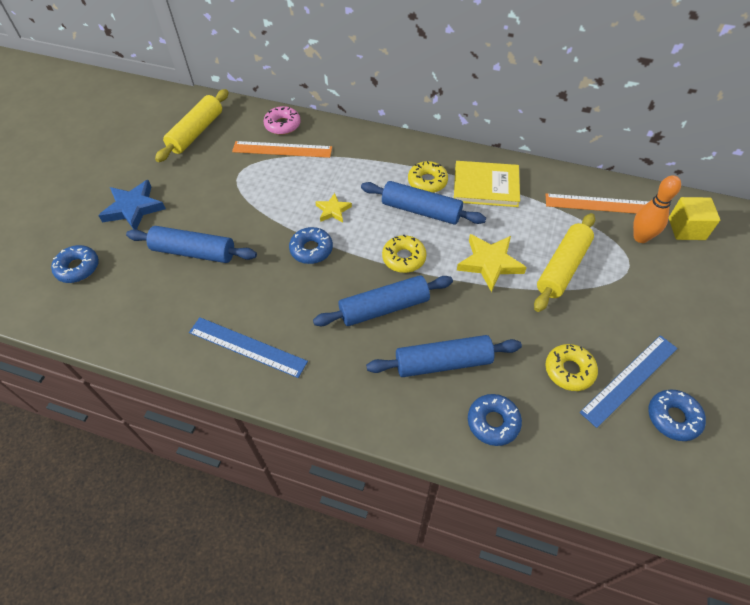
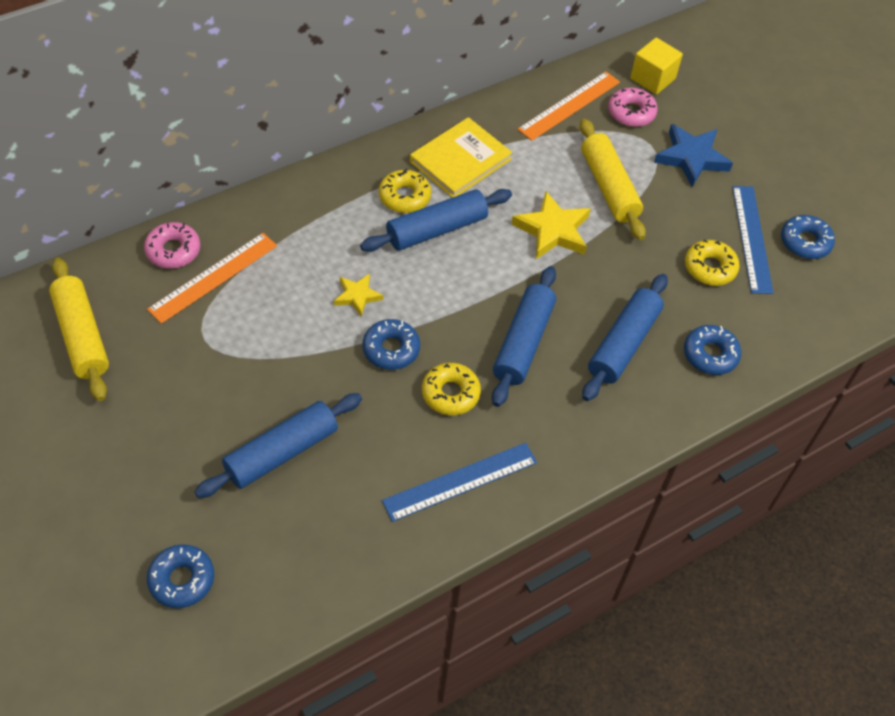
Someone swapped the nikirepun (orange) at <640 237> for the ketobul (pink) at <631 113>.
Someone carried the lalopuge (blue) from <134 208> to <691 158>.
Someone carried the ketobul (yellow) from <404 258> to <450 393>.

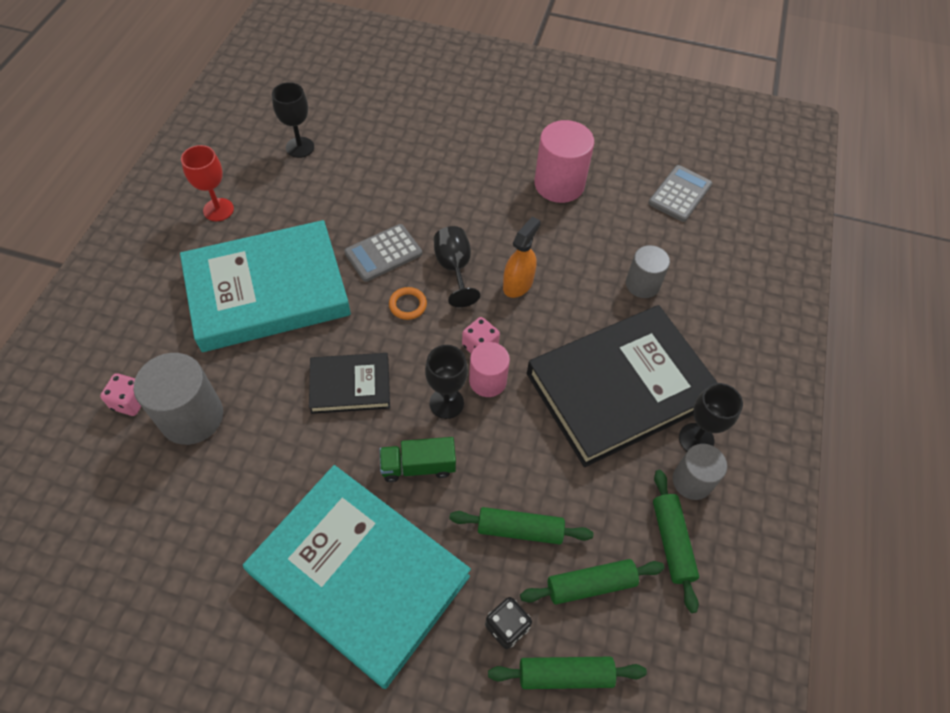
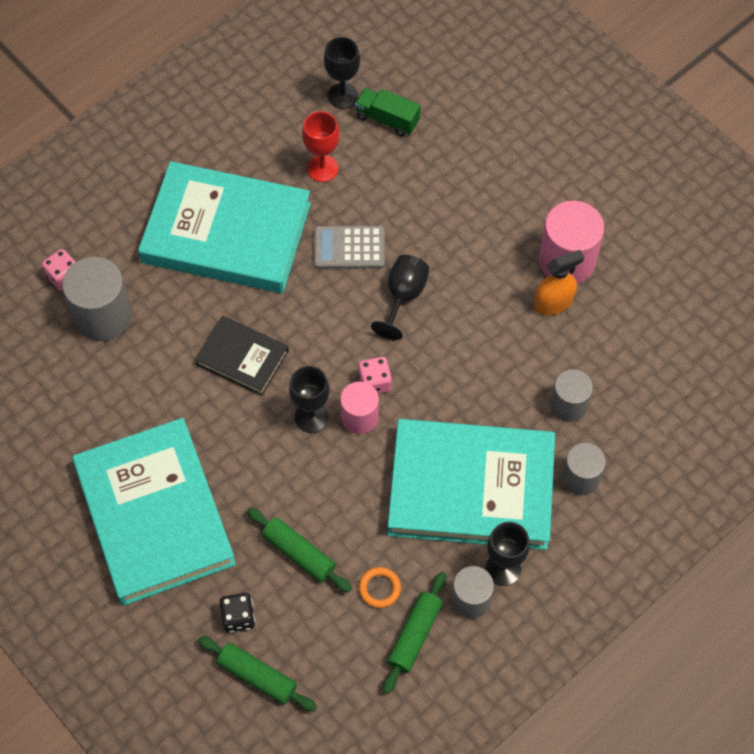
Someone carried the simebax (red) from <218 210> to <322 168>.
Someone took away the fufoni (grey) at <680 194>.
Someone carried the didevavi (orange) from <518 284> to <553 303>.
Someone carried the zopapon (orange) from <408 305> to <379 588>.
Someone repainted the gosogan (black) at <620 388>, which became the gosogan (turquoise) at <471 488>.
Someone carried the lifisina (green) from <418 466> to <387 119>.
Someone took away the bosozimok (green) at <590 585>.
Someone put down the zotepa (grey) at <580 478>.

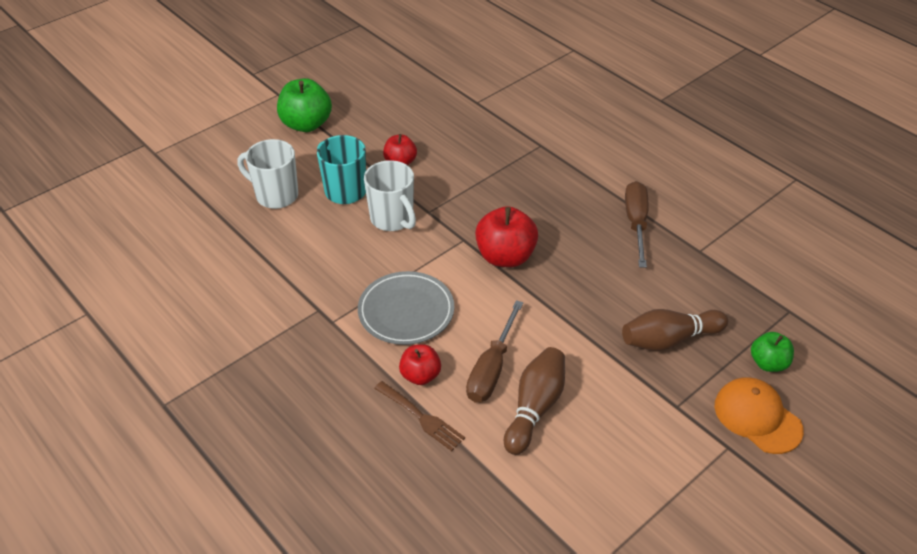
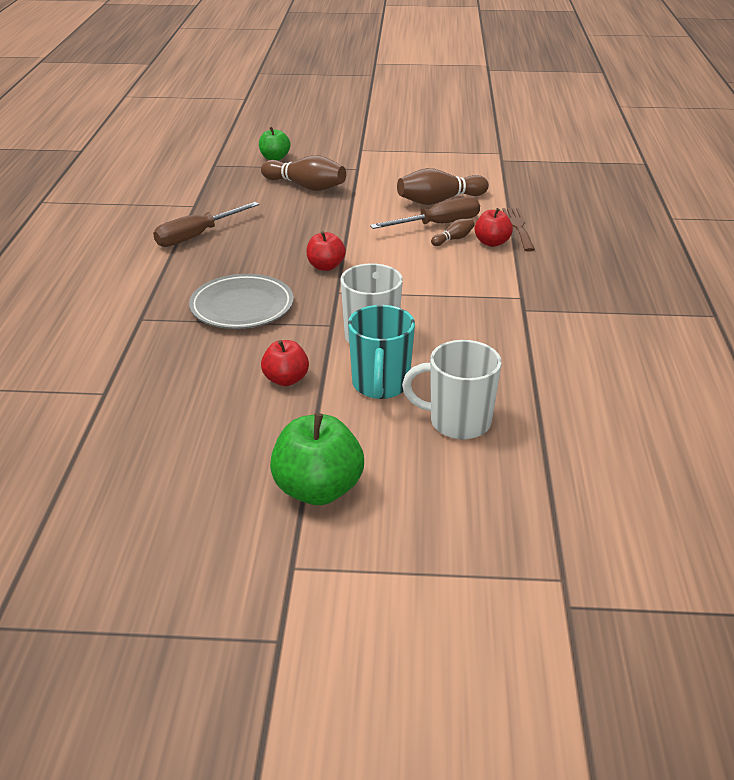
Someone rotated the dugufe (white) at <275 195> by 120 degrees clockwise.
Someone scaled the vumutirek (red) at <505 256> by 0.60.
Someone carried the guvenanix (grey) from <406 311> to <242 307>.
Someone took away the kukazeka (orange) at <757 417>.
Someone put down the nikirepun (brown) at <453 239>.

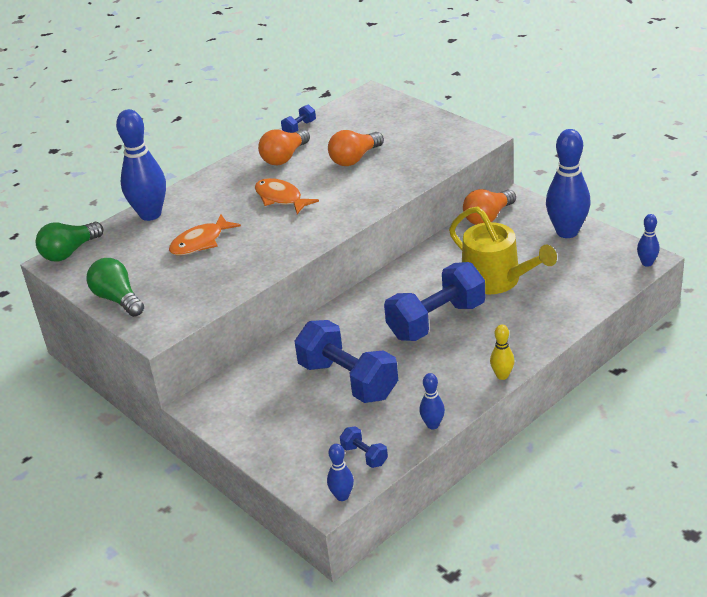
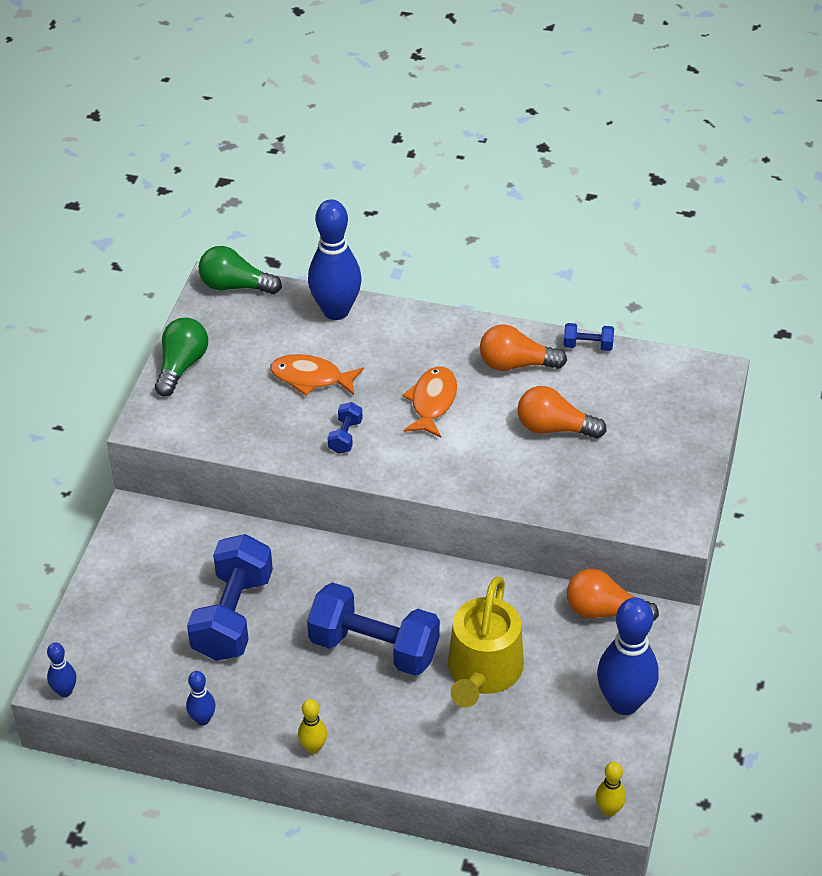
Someone repainted the nikirepun (blue) at <647 263>, which became the nikirepun (yellow) at <609 810>.
Someone carried the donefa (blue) from <364 455> to <345 436>.

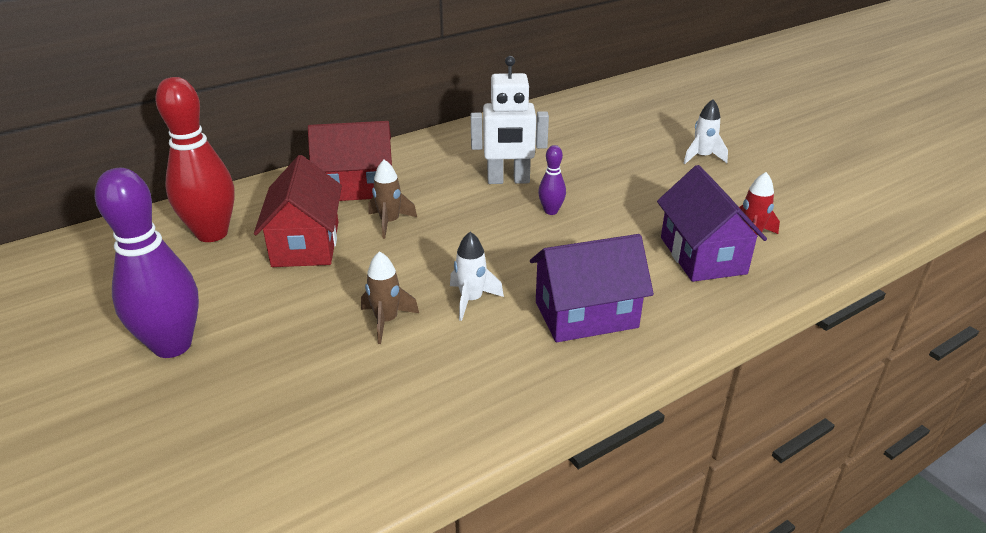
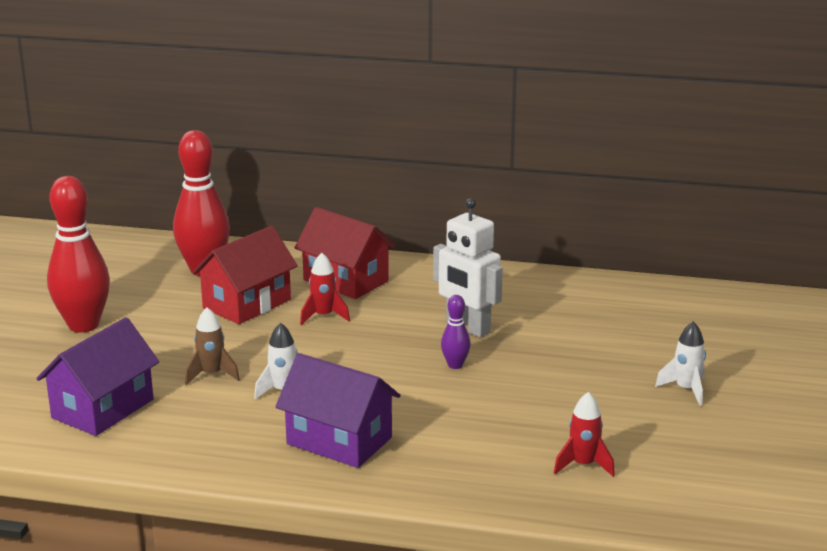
Someone repainted the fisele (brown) at <390 222>, which became the fisele (red) at <323 316>.
Someone carried the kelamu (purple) from <702 255> to <103 409>.
Someone repainted the nikirepun (purple) at <172 345>, which became the nikirepun (red) at <83 325>.

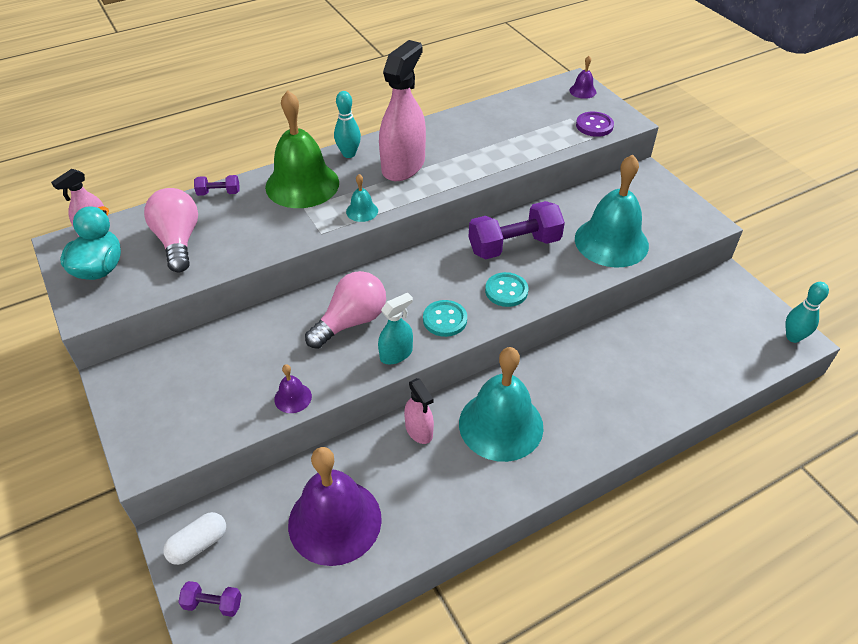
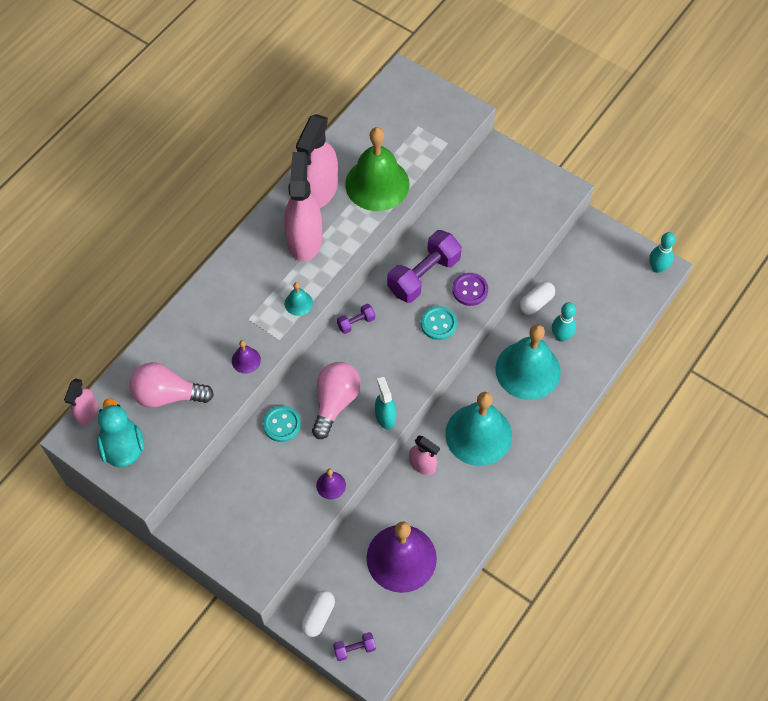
Someone carried the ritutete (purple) from <582 91> to <246 360>.
Someone carried the ritutete (green) from <302 184> to <377 184>.
Someone carried the nikirepun (turquoise) from <349 154> to <561 336>.
Someone carried the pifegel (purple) from <594 126> to <470 290>.
Someone carried the ritutete (turquoise) from <611 242> to <528 370>.
Someone carried the donefa (purple) from <219 193> to <356 322>.
Someone rotated the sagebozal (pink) at <178 241> by 45 degrees counterclockwise.
Someone rotated the didevavi (turquoise) at <396 354> by 45 degrees counterclockwise.
Someone carried the pifegel (turquoise) from <445 319> to <282 424>.
Someone put down the didevavi (pink) at <319 190>.
Someone put down the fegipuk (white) at <536 302>.

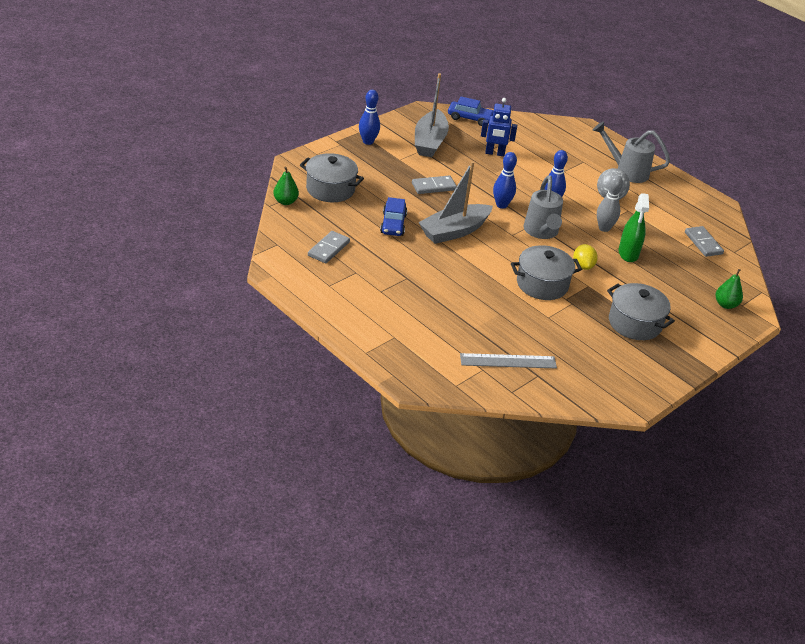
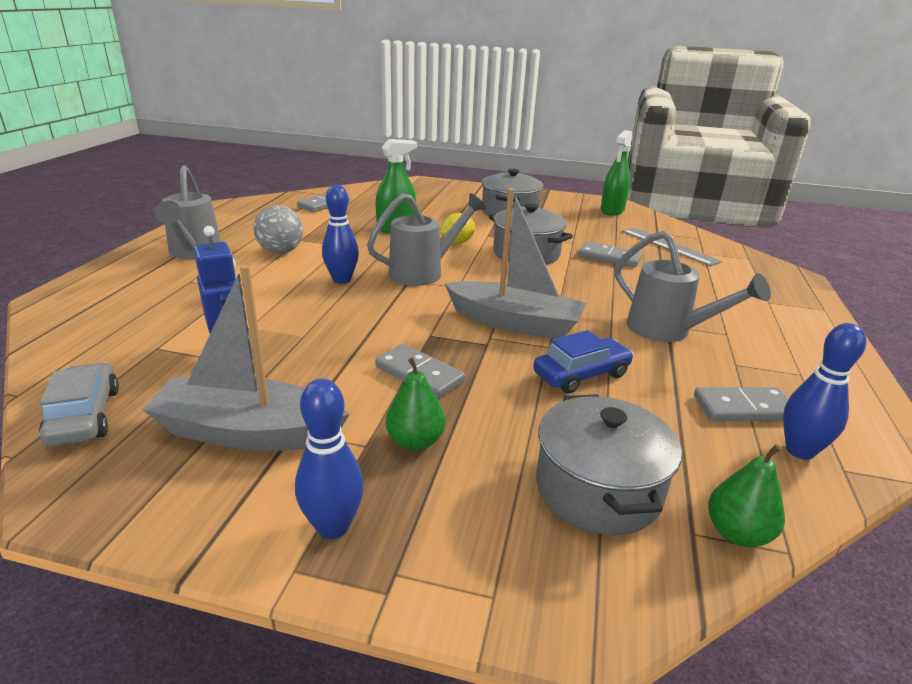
Someone rotated the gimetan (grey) at <430 142> by 150 degrees counterclockwise.
Someone repainted the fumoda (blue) at <470 118>, which became the fumoda (grey) at <84 416>.
Someone carried the nikirepun (blue) from <501 205> to <799 451>.
Someone took away the nikirepun (grey) at <604 228>.
Someone carried the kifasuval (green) from <725 305> to <415 441>.
Someone put down the didevavi (green) at <612 210>.
Someone put down the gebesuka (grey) at <668 331>.
Someone put down the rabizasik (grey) at <609 257>.

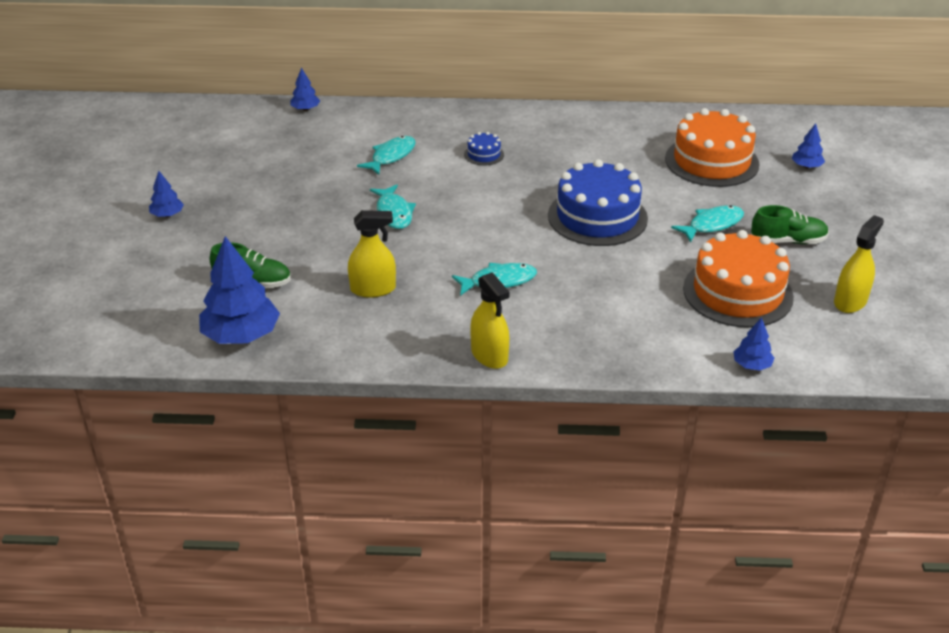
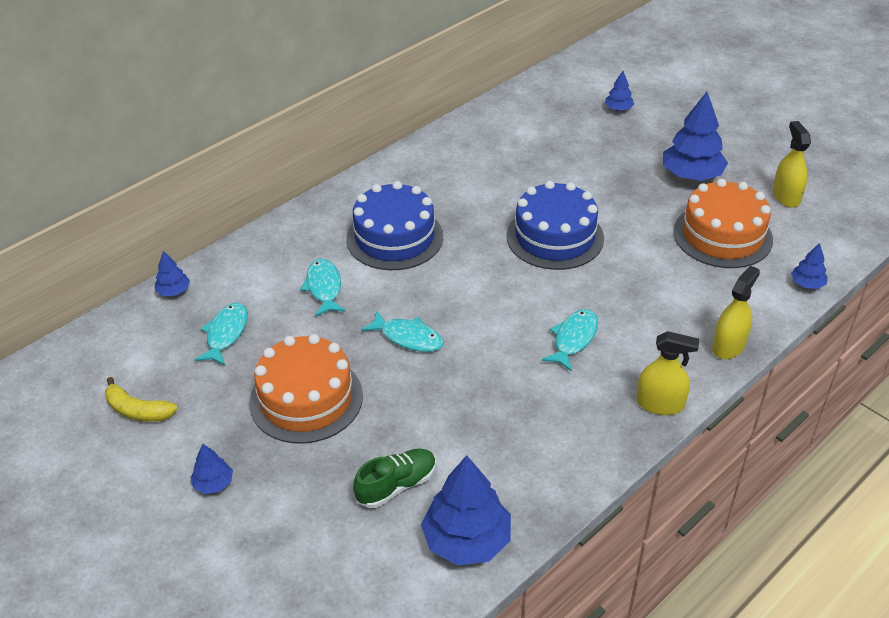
Someone carried the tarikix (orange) from <711 161> to <306 399>.
Someone scaled the tarikix (blue) at <484 154> by 2.30.
Someone carried the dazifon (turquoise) from <712 225> to <226 334>.
Someone swapped the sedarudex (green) at <788 241> for the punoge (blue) at <691 175>.
Someone carried the didevavi (yellow) from <373 289> to <728 346>.
Someone put down the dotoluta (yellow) at <137 410>.

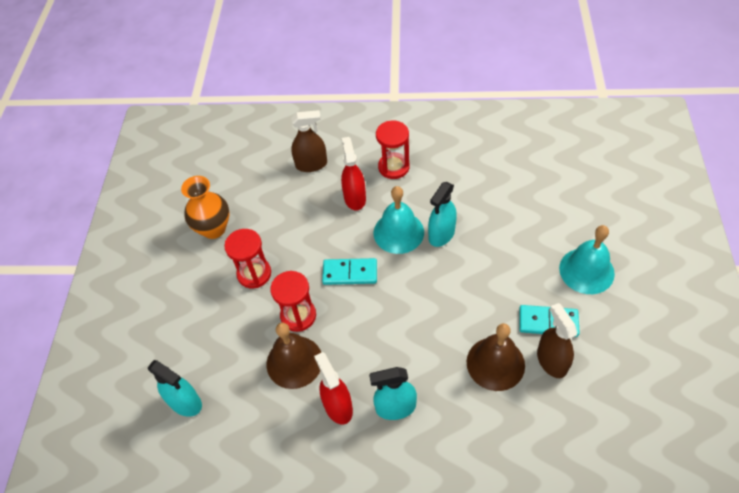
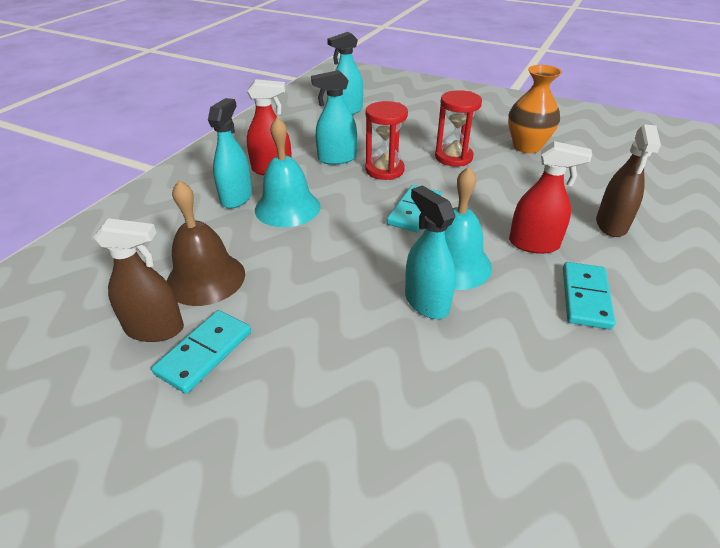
Someone swapped the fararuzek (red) at <393 167> for the rabizasik (turquoise) at <585 297>.
Someone carried the ritutete (turquoise) from <586 270> to <287 207>.
Someone swapped the ritutete (brown) at <294 362> for the didevavi (turquoise) at <337 158>.

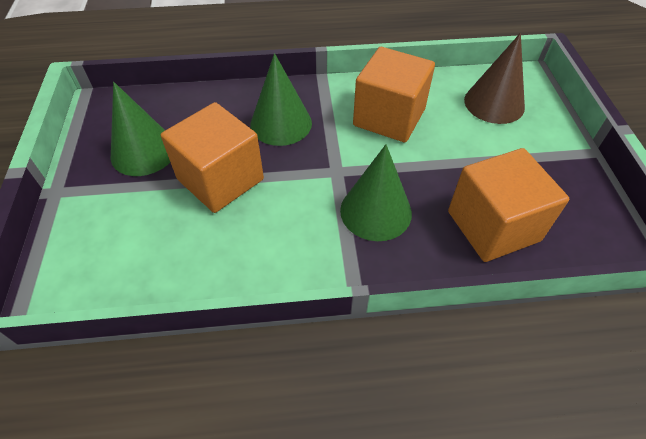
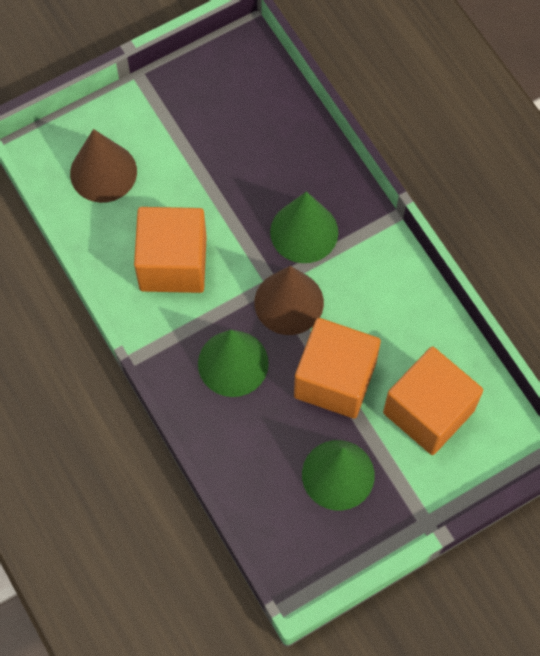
Someone carried the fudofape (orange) from <493 226> to <428 411>.
Someone put down the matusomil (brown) at <289 302>.

